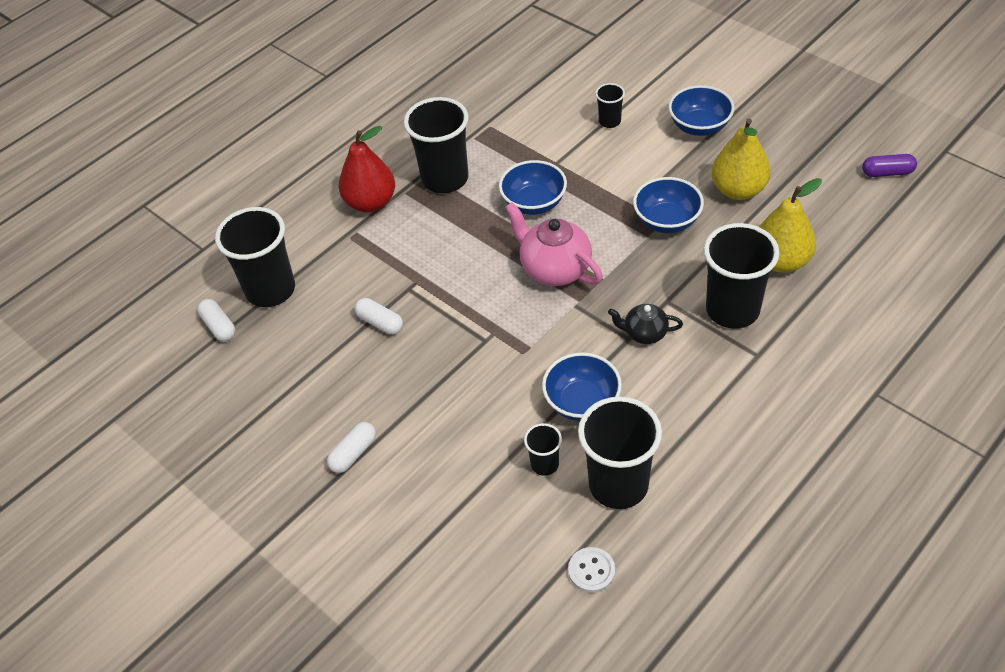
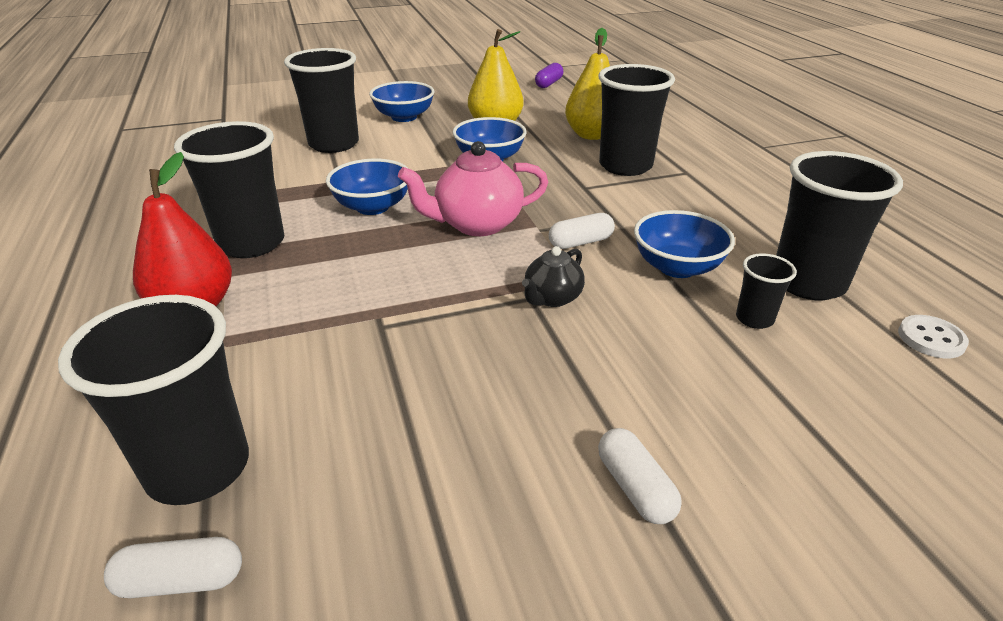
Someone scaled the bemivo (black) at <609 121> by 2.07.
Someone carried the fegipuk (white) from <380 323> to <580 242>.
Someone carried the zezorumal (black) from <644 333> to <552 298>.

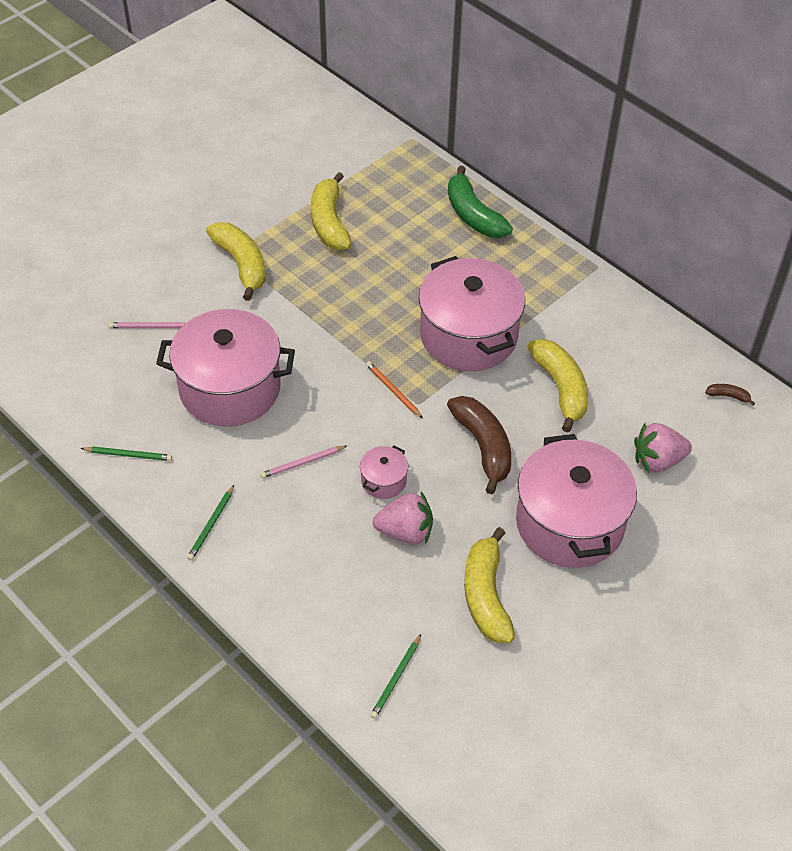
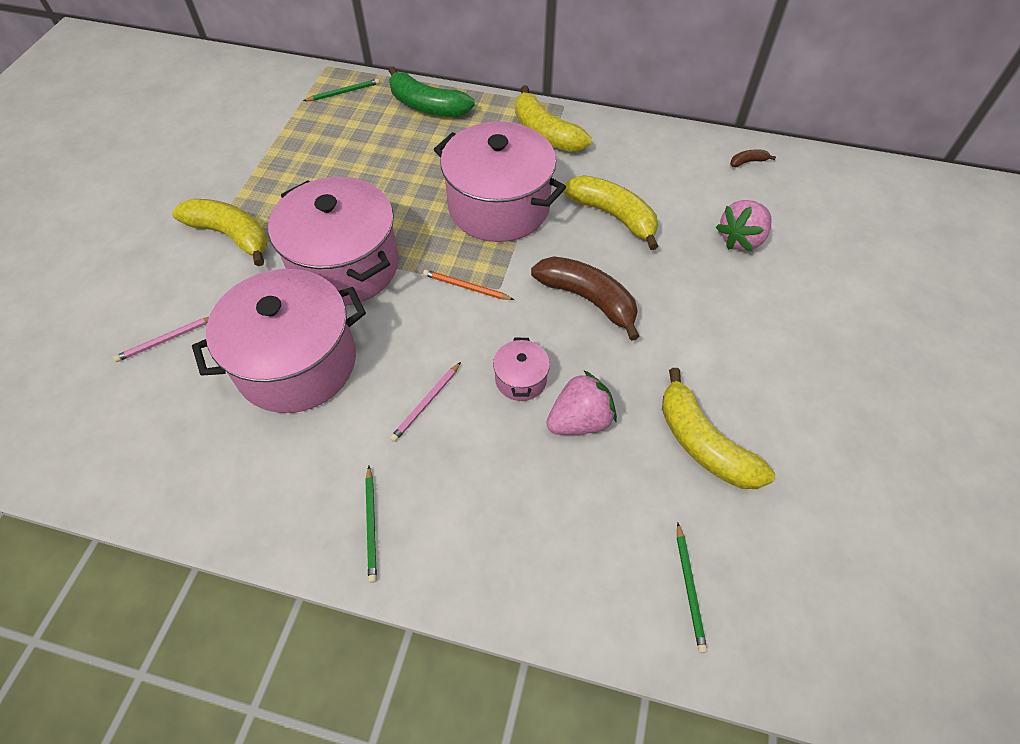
Someone carried the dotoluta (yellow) from <329 222> to <545 133>.
Someone carried the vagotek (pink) from <569 523> to <345 265>.
Someone carried the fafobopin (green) from <128 455> to <344 92>.

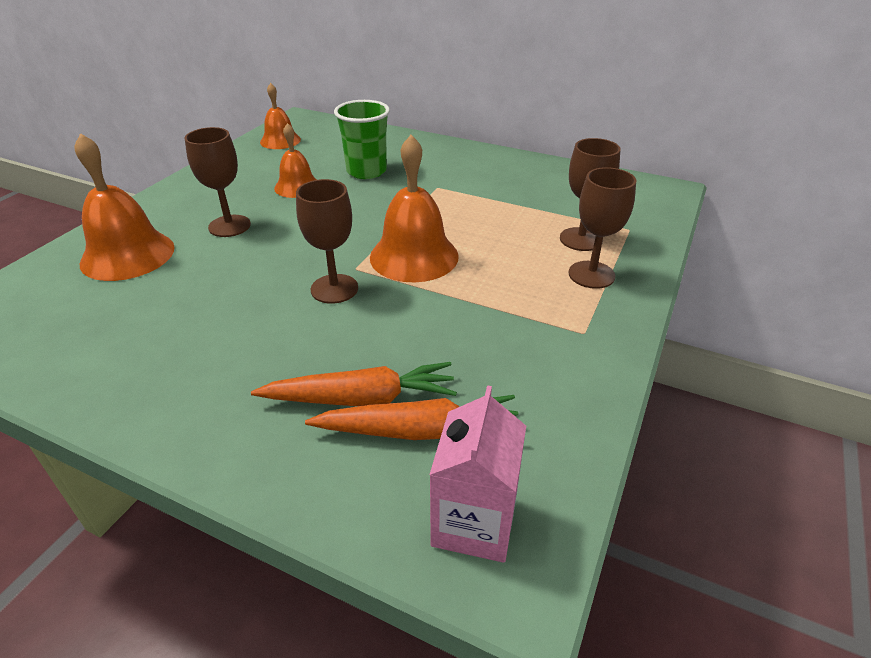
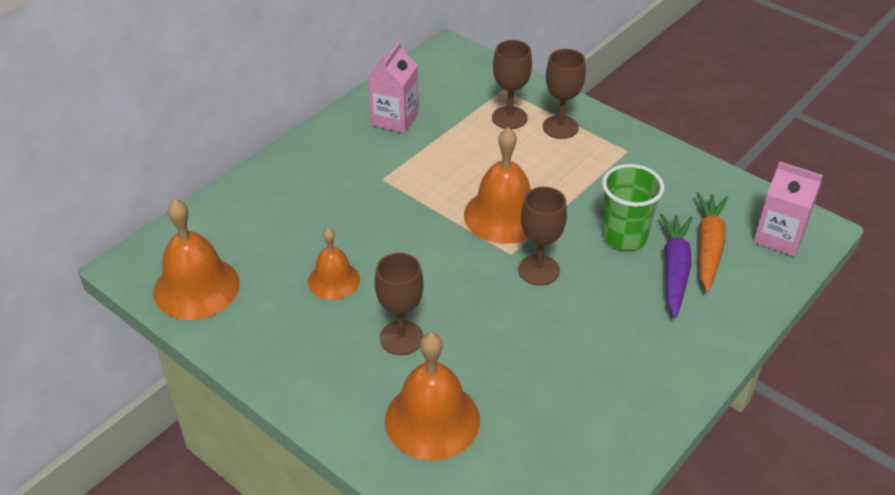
Someone scaled the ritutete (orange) at <280 140> by 1.63.
Someone carried the bemivo (green) from <366 171> to <624 236>.
Someone repainted the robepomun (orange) at <362 398>, which became the robepomun (purple) at <674 269>.
Someone put down the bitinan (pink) at <394 119>.

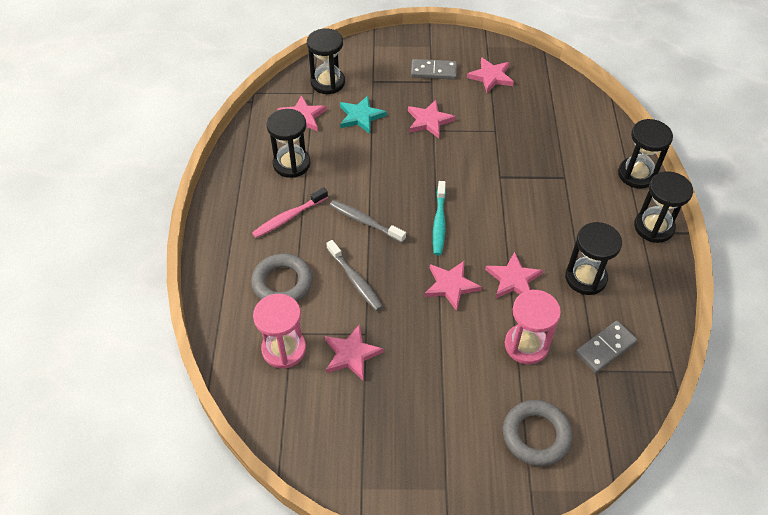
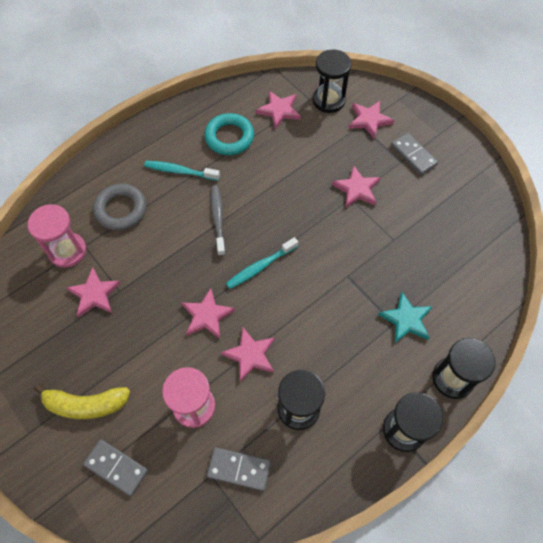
Someone carried the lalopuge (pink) from <491 77> to <369 120>.
Someone carried the lalopuge (turquoise) from <361 116> to <406 319>.
Someone swapped the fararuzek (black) at <291 164> for the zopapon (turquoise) at <229 137>.
Someone repainted the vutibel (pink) at <288 217>, which became the vutibel (turquoise) at <180 171>.
Someone took away the vutibel (grey) at <355 280>.
Someone swapped the zopapon (grey) at <536 435> for the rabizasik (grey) at <116 467>.
Someone put down the dotoluta (yellow) at <86 404>.

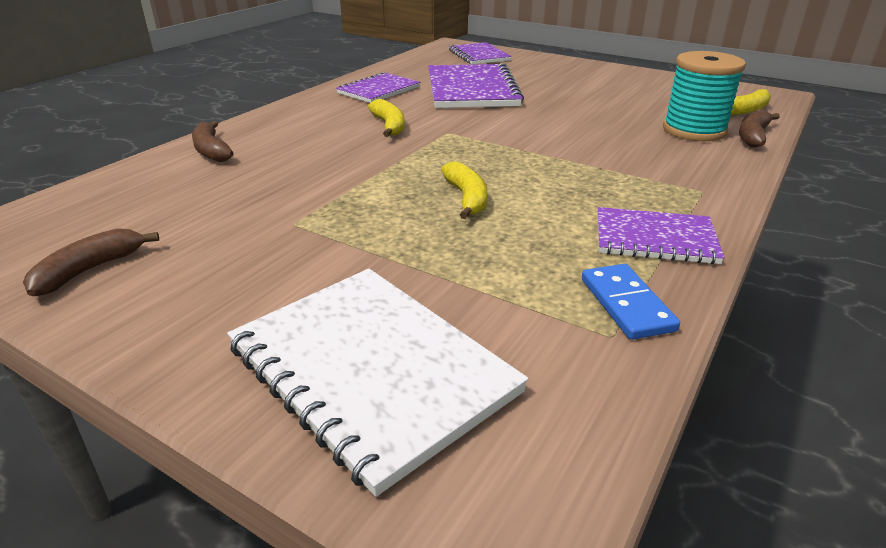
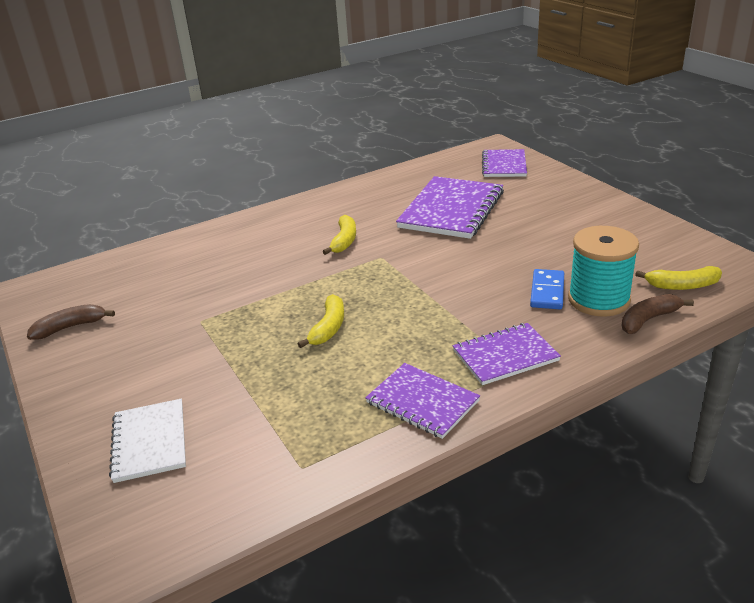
Someone carried the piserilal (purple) from <379 90> to <505 356>.
Someone took away the dotoluta (brown) at <211 151>.
Someone carried the rabizasik (blue) from <626 304> to <547 292>.
Someone scaled the piserilal (white) at <372 370> by 0.60.

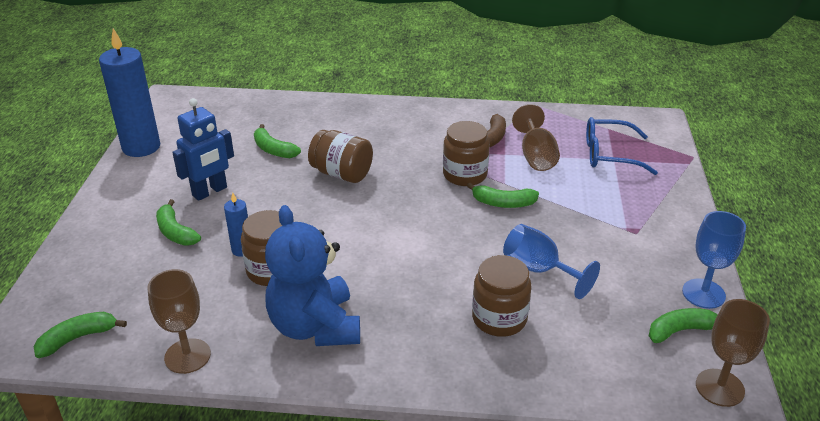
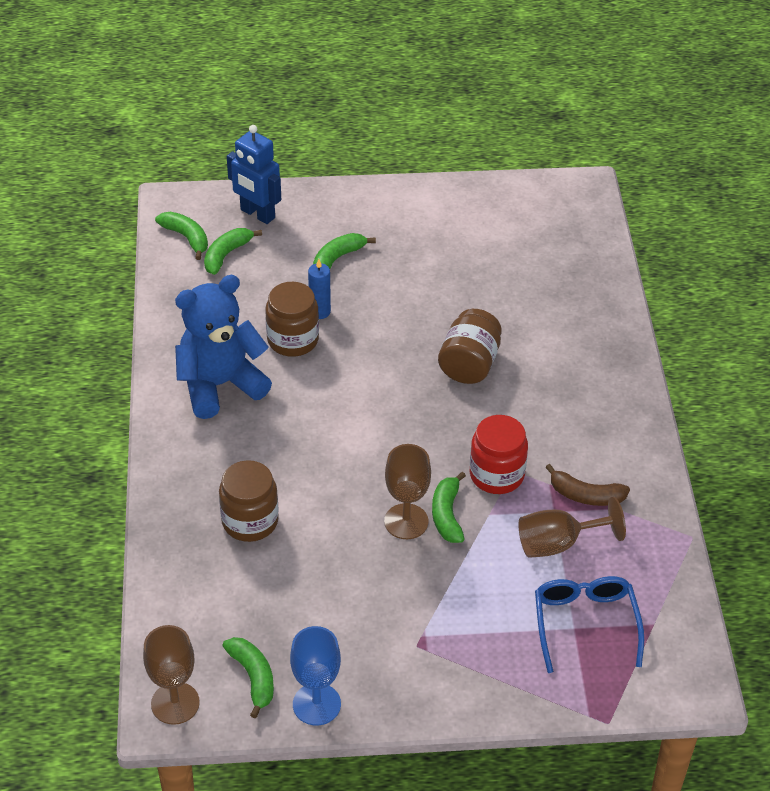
Someone took away the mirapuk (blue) at <141 147>.
Someone carried the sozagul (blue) from <210 192> to <257 214>.
Someone repainted the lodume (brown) at <465 175>, which became the lodume (red) at <496 475>.
Someone carried the dotoluta (green) from <273 150> to <226 255>.
Someone took away the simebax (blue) at <539 270>.
Someone carried the simebax (brown) from <187 356> to <406 521>.

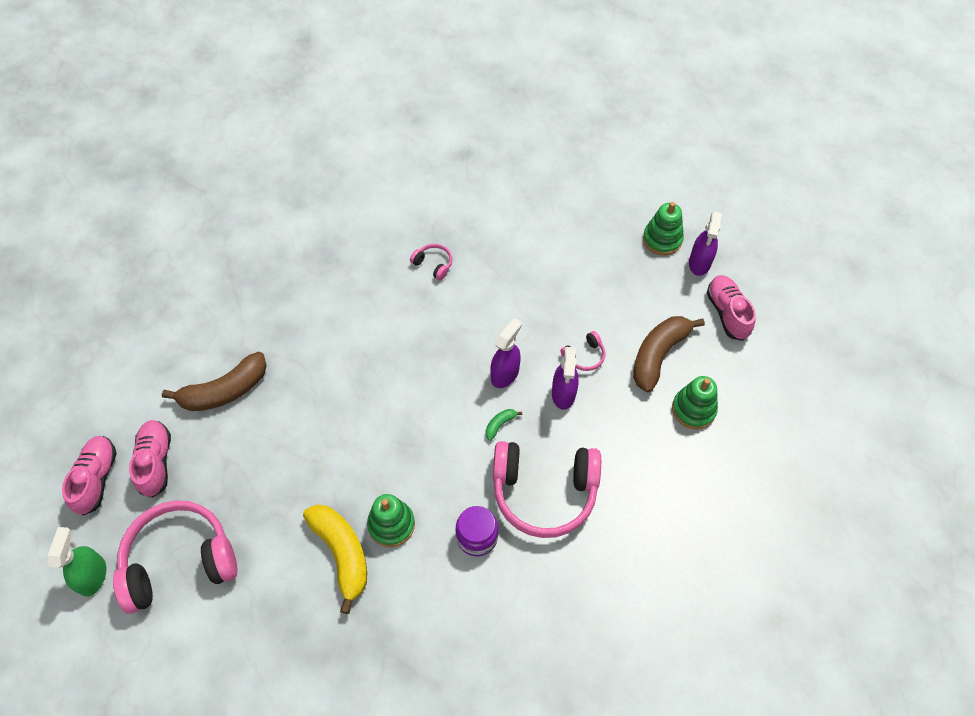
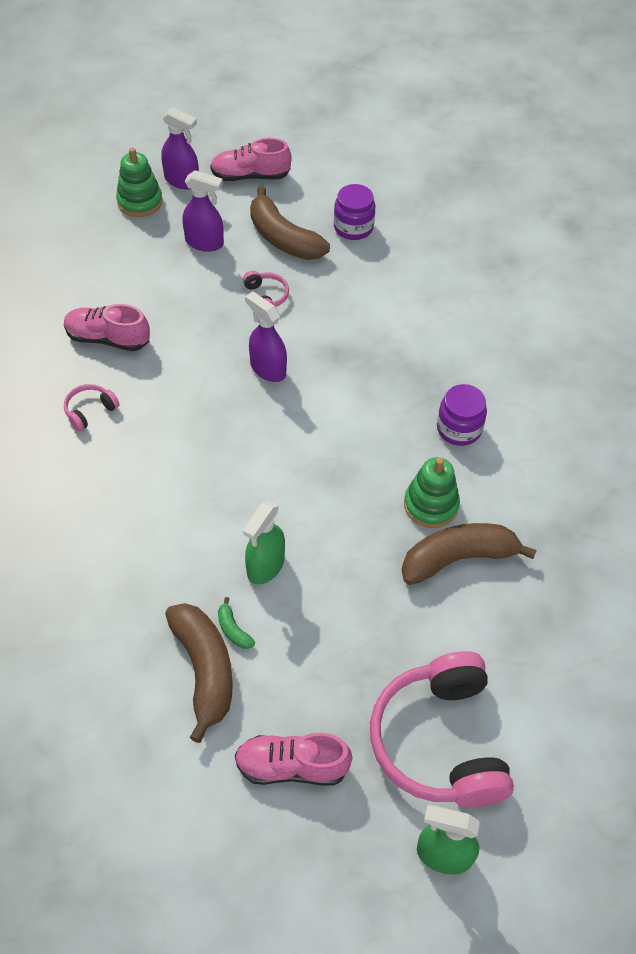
Someone carried the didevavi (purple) from <563 394> to <204 243>.
Someone swapped the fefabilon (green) at <693 409> for the lodume (purple) at <353 227>.
Someone carried the dotoluta (green) from <500 425> to <233 630>.
Someone carried the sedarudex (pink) from <96 479> to <108 338>.
Someone took away the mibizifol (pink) at <544 492>.
Someone repainted the dotoluta (yellow) at <342 553>, which became the dotoluta (brown) at <458 558>.
Someone put down the didevavi (green) at <265 566>.

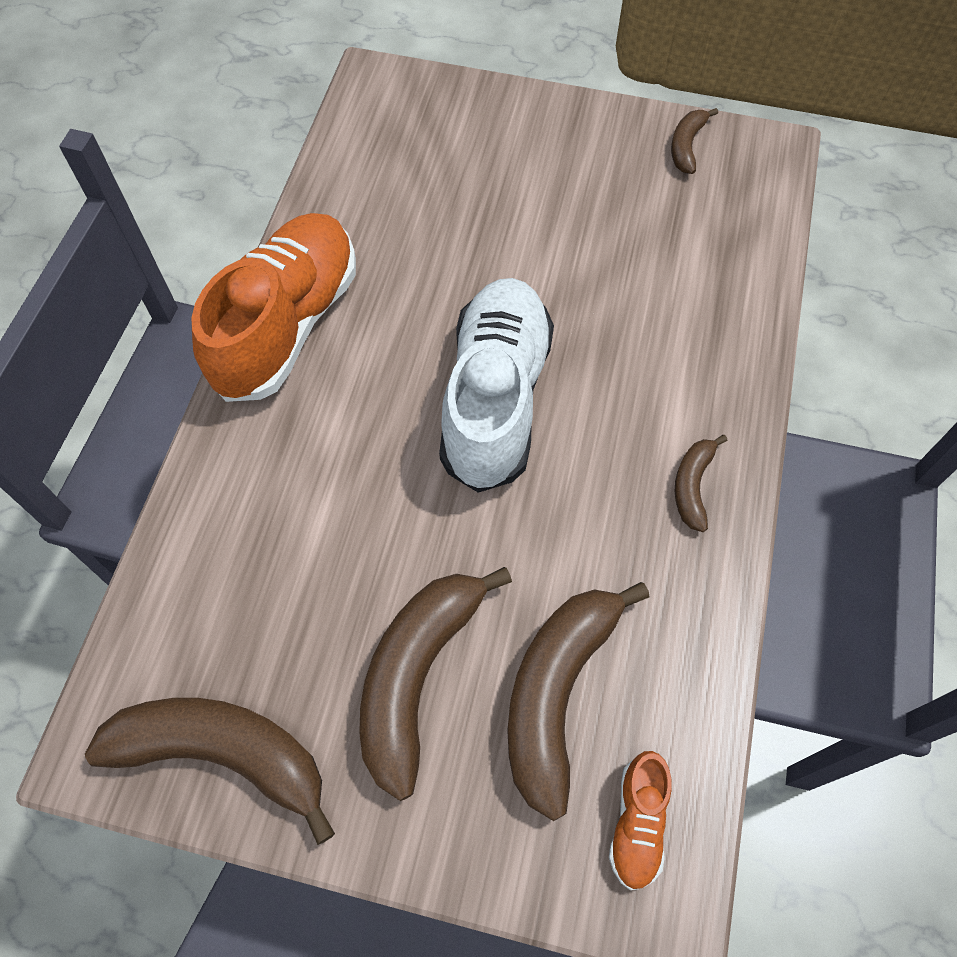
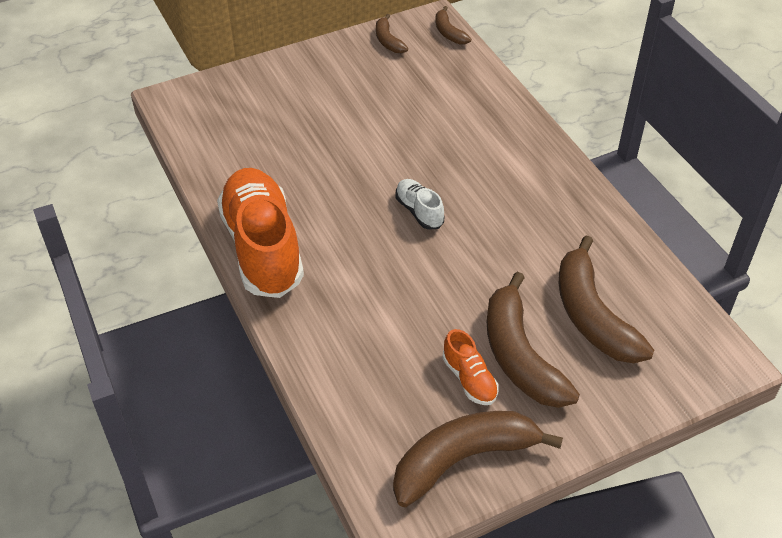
Someone scaled the sedarudex (white) at <495 398> by 0.44.
Someone carried the dotoluta (brown) from <692 486> to <449 33>.
Someone carried the sedarudex (orange) from <637 823> to <469 379>.

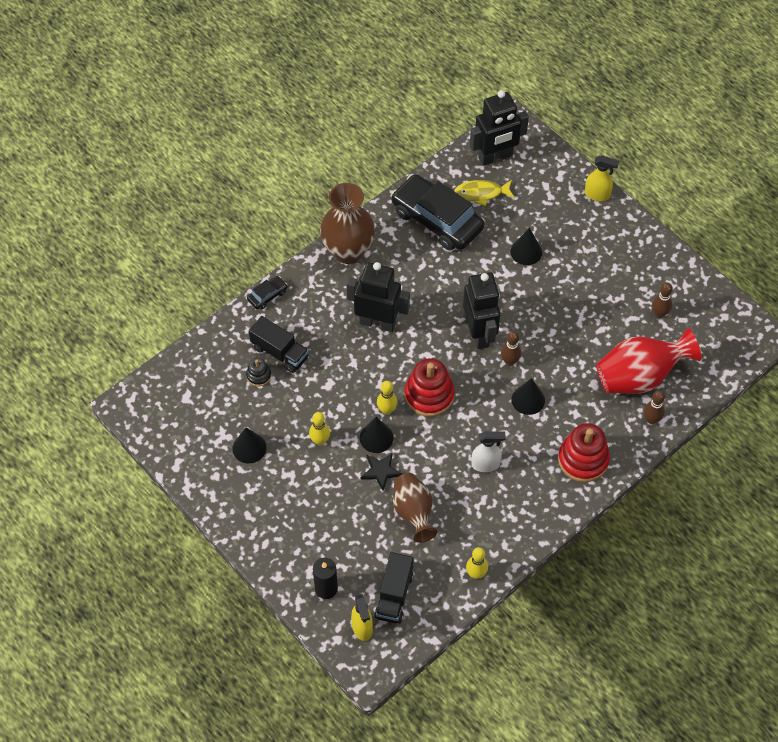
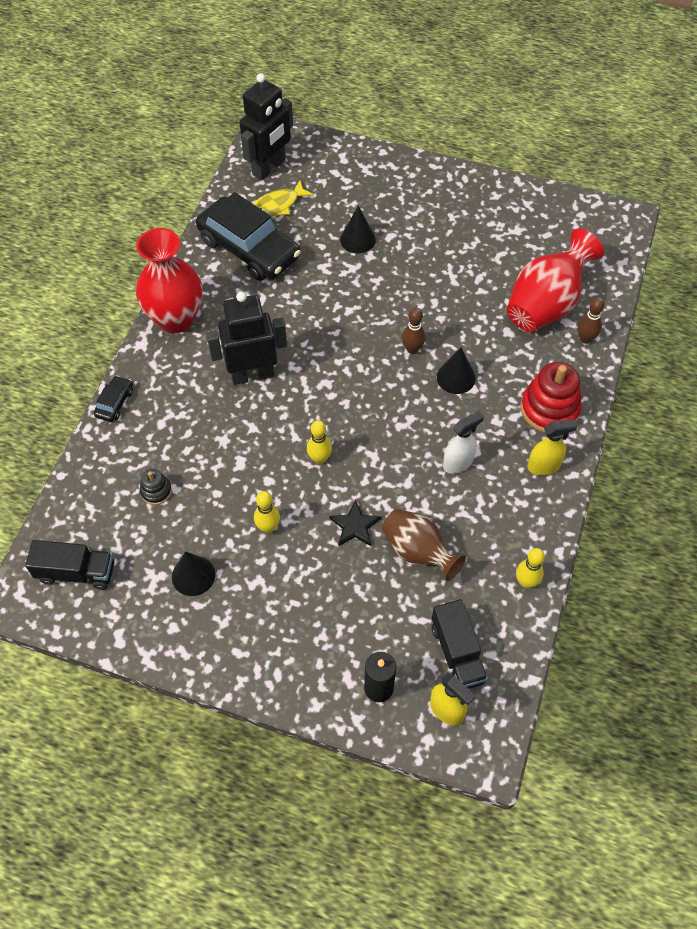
Someone carried the didevavi (yellow) from <597 195> to <544 466>.
Someone rotated the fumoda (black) at <437 220> by 150 degrees counterclockwise.
Someone repainted the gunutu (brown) at <348 251>, which became the gunutu (red) at <176 319>.
Someone took away the sozagul (black) at <479 333>.
Someone took away the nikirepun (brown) at <659 313>.
Someone carried the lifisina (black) from <280 352> to <76 572>.
Someone took away the fefabilon (red) at <429 395>.
Someone took away the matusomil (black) at <376 437>.

